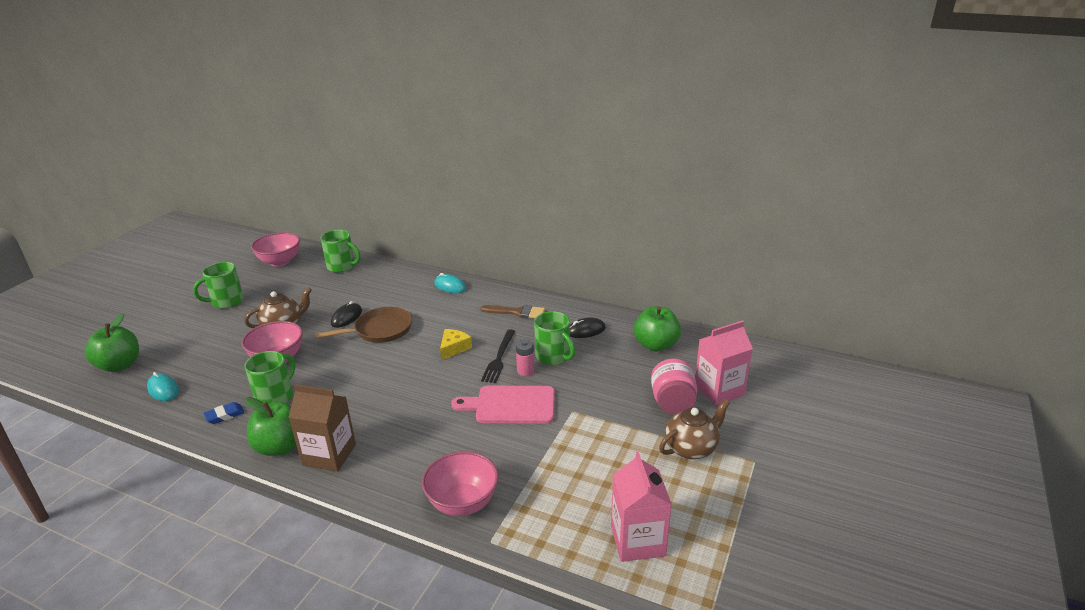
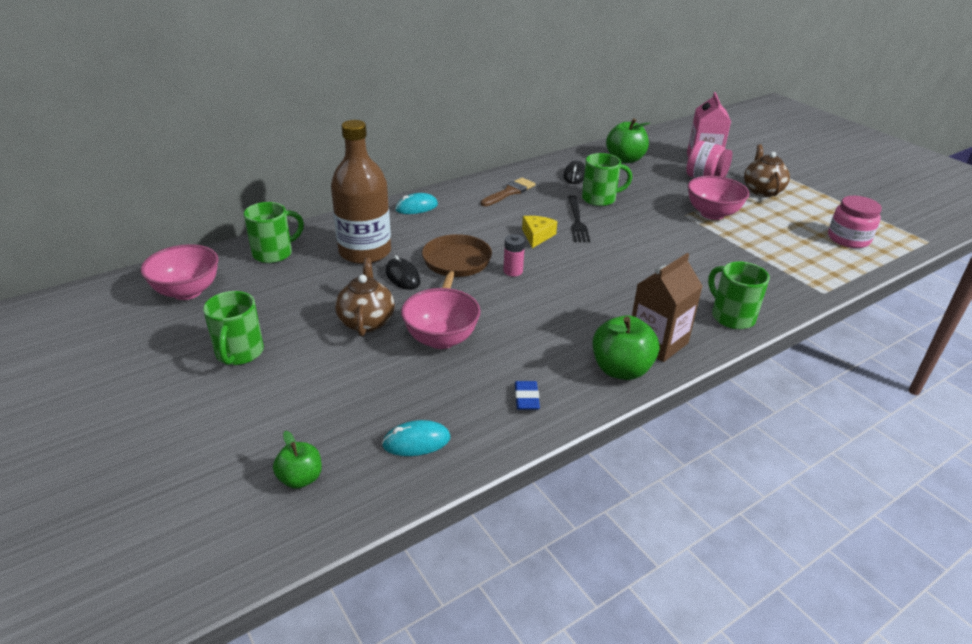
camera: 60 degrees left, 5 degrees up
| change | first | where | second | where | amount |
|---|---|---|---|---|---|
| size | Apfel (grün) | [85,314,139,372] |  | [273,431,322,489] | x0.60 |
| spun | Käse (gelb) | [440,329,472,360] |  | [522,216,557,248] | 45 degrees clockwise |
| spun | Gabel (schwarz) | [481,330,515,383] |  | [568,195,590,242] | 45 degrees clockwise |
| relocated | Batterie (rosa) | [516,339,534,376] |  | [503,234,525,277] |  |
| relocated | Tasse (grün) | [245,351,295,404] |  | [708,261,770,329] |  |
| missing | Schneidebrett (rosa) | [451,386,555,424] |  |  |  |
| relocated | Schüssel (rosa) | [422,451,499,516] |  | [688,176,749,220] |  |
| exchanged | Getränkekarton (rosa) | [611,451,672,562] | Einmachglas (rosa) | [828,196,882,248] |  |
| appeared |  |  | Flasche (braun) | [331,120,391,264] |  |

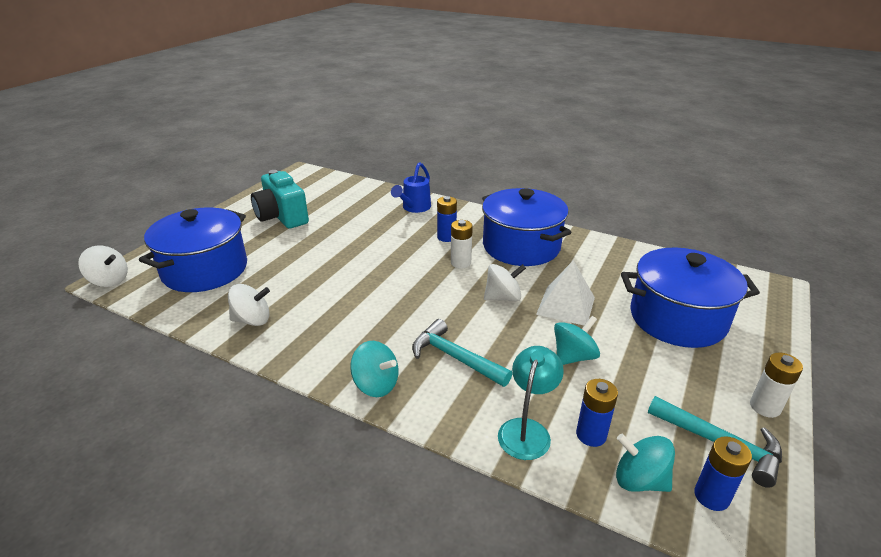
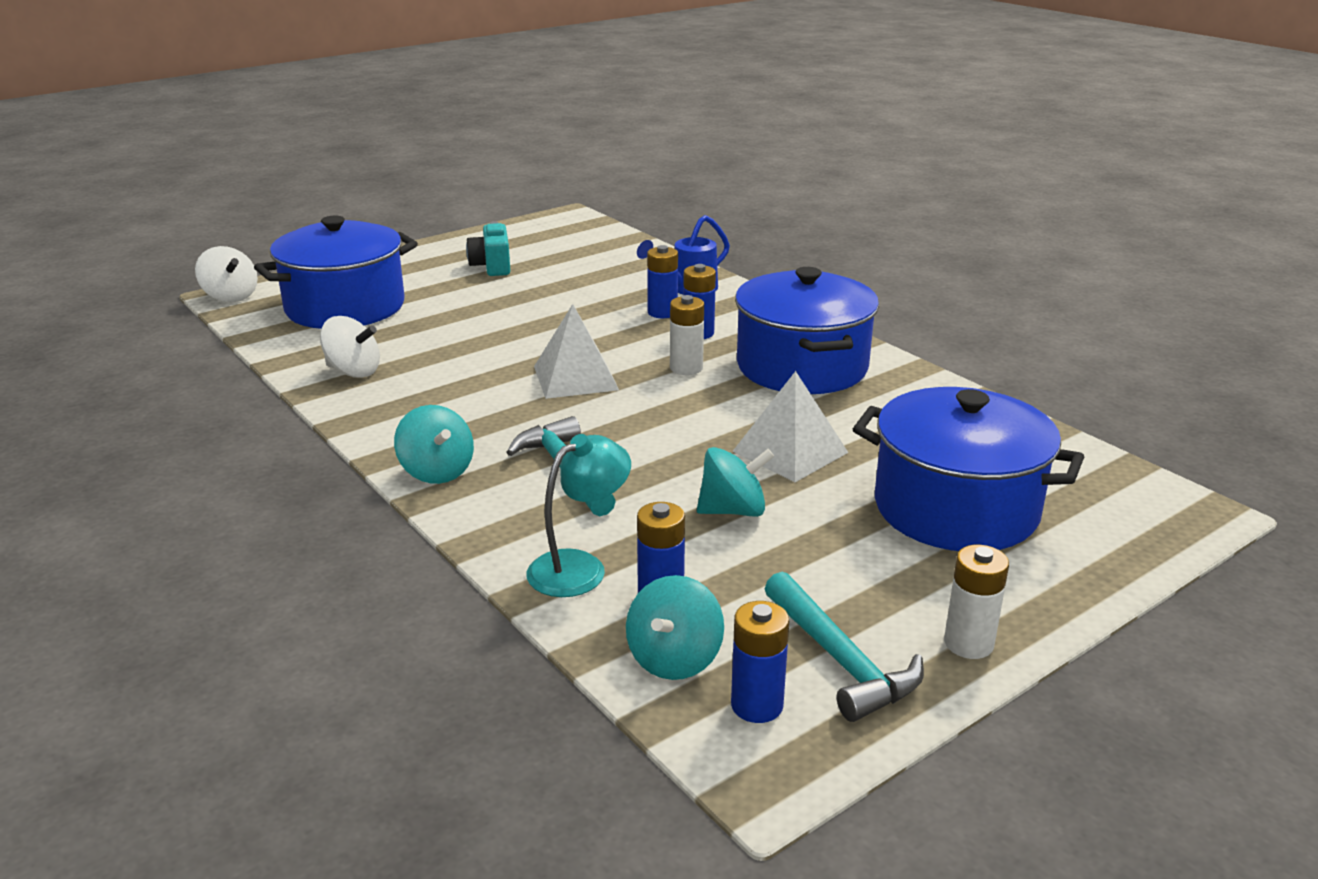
camera: 25 degrees right, 5 degrees down
| change | first | where | second | where | amount |
|---|---|---|---|---|---|
| size | Kamera (türkis) | [251,170,309,229] |  | [466,221,510,276] | x0.63 |
| missing | Kreisel (weiß) | [484,264,526,301] |  |  |  |
| spun | Kreisel (türkis) | [616,434,675,492] |  | [626,575,724,680] | 120 degrees counterclockwise |
| appeared |  |  | Batterie (blau) | [647,245,678,318] |  |
| appeared |  |  | Pyramide (weiß) | [534,304,619,399] |  |

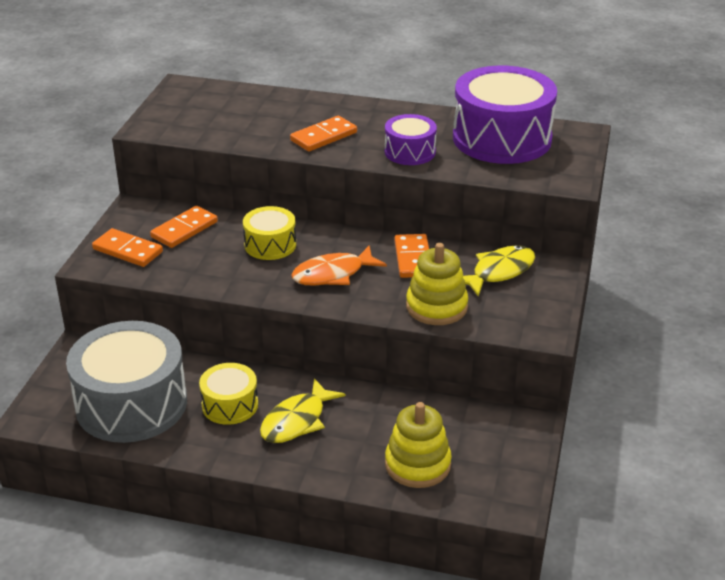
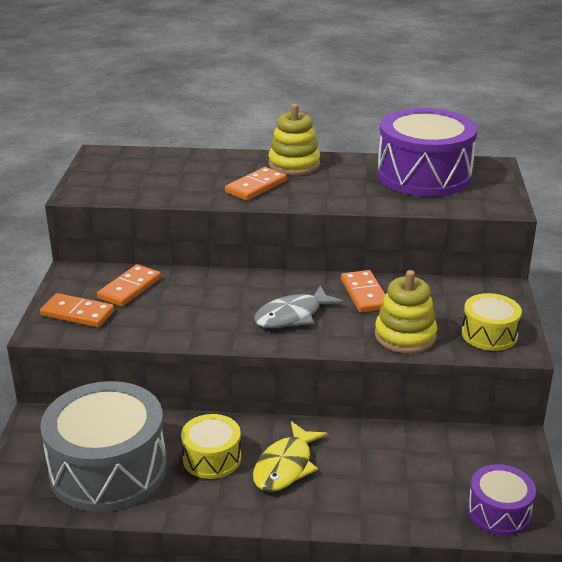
camera: 10 degrees left, 5 degrees down
| change | first | where | second | where | amount |
|---|---|---|---|---|---|
| relocated | Trommel (lila) | [385,114,437,165] |  | [468,464,536,536] |  |
| relocated | Trommel (gelb) | [243,206,296,260] |  | [462,293,522,351] |  |
| colour | Fisch (orange) | [291,245,387,286] | Fisch (grau) | [254,285,344,328] |  |
| missing | Fisch (gelb) | [463,245,535,297] |  |  |  |
| relocated | Stapelspielzeug (gelb) | [385,402,452,488] |  | [268,104,320,175] |  |

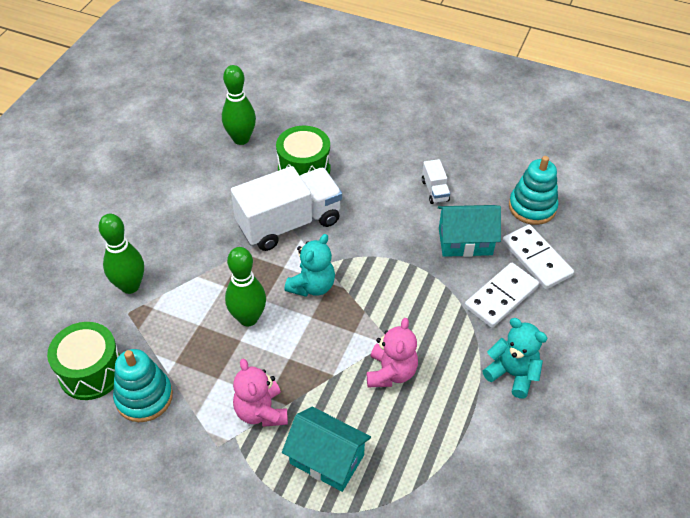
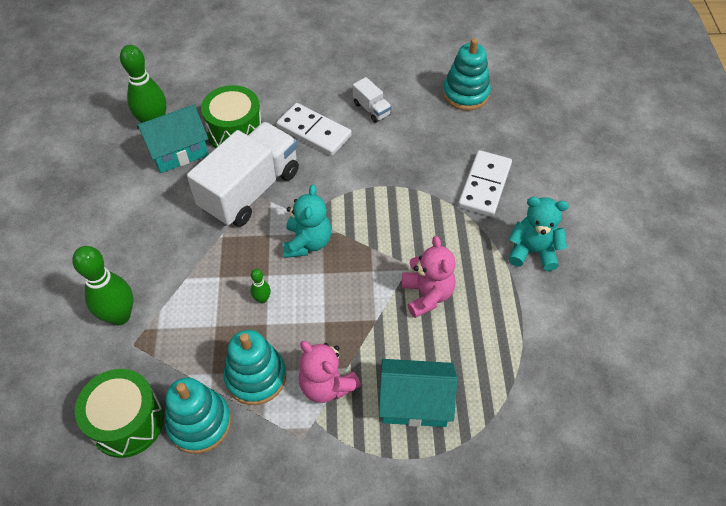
camera: 25 degrees left, 5 degrees up
| change | first | where | second | where | amount |
|---|---|---|---|---|---|
| relocated | Haus (türkis) | [438,205,501,257] |  | [137,105,208,173] |  |
| relocated | Dominostein (weiß) | [502,225,574,289] |  | [276,103,352,156] |  |
| size | Bowlingkegel (grün) | [225,247,266,326] |  | [250,269,271,303] | x0.46 |
| appeared |  |  | Stapelspielzeug (türkis) | [223,330,286,405] |  |

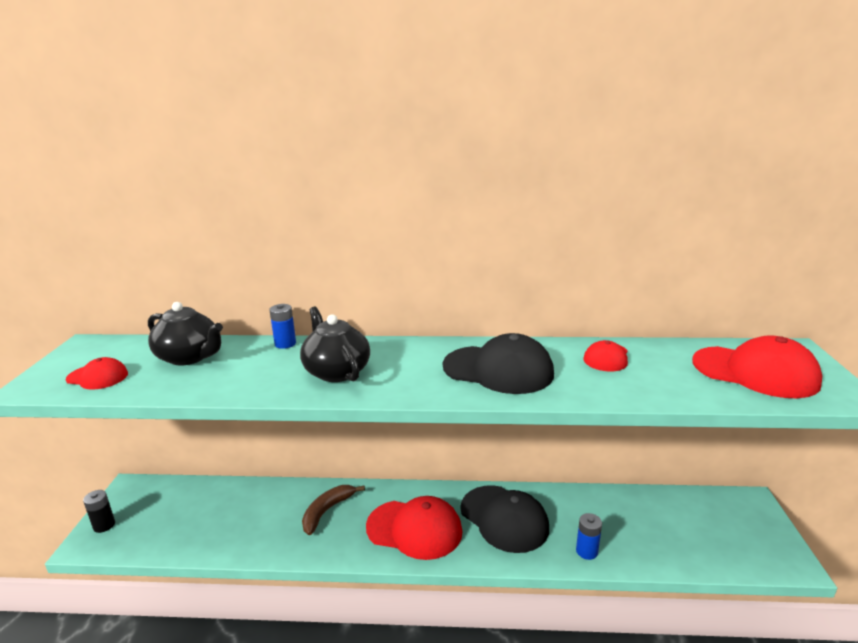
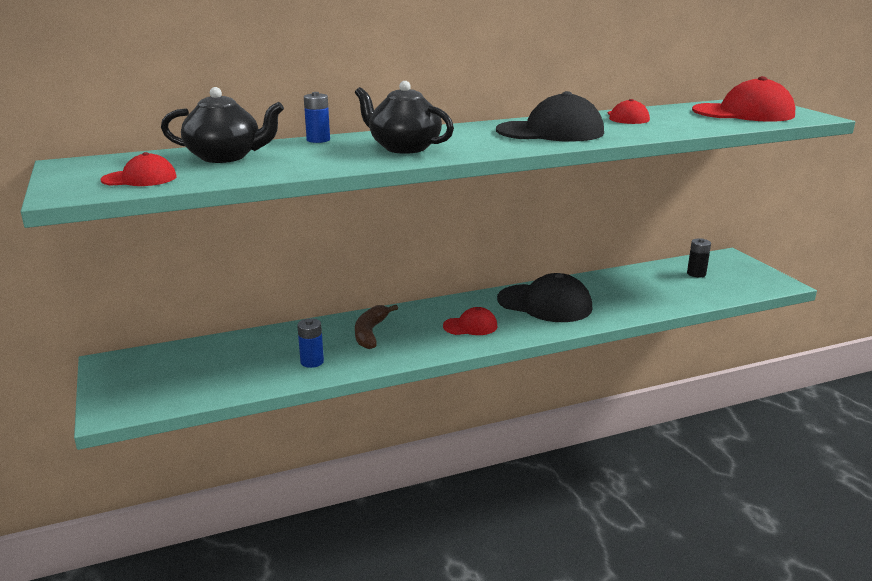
camera: 25 degrees left, 0 degrees up
| change | first | where | second | where | amount |
|---|---|---|---|---|---|
| relocated | Batterie (schwarz) | [83,490,115,533] |  | [687,238,711,277] |  |
| size | Kappe (rot) | [366,496,463,560] |  | [443,307,498,335] | x0.54 |
| relocated | Batterie (blau) | [576,513,602,560] |  | [297,318,324,368] |  |

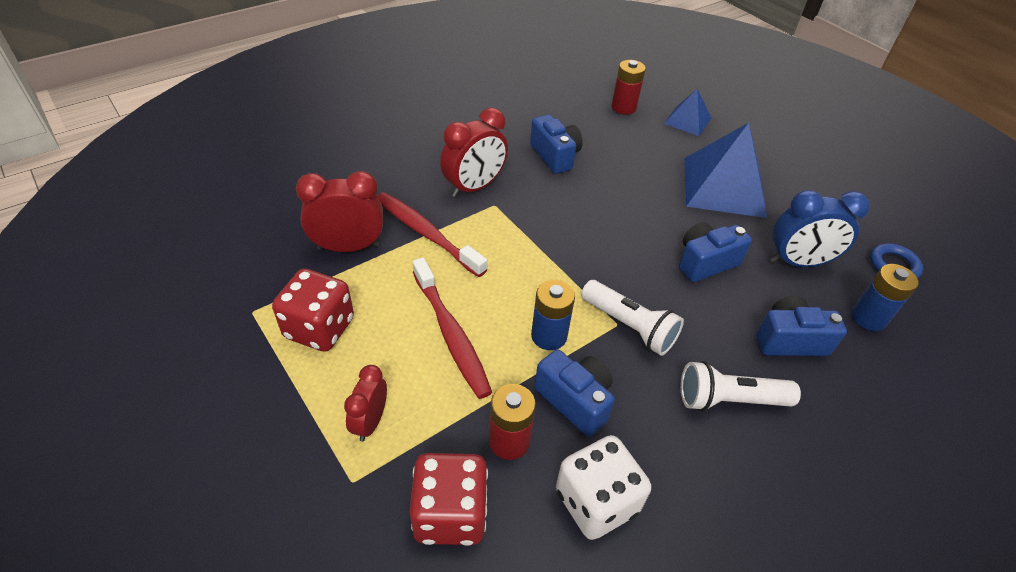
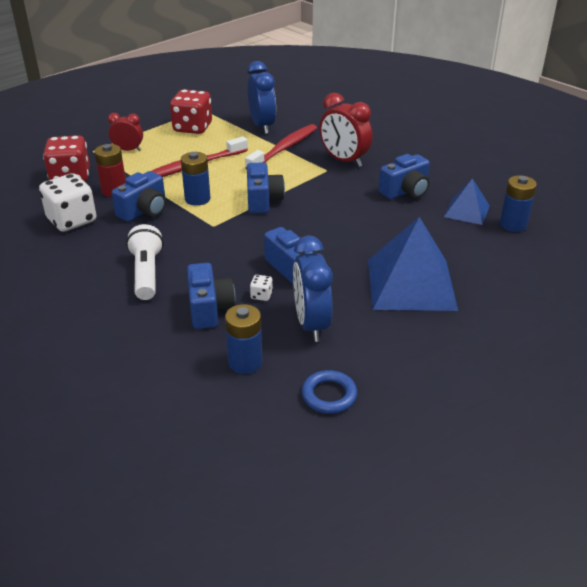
camera: 85 degrees right, 10 degrees down
| change | first | where | second | where | amount |
|---|---|---|---|---|---|
| colour | Batterie (rot) | [612,60,646,115] | Batterie (blau) | [500,175,537,232] |  |
| relocated | Pyramide (blau) | [664,88,711,136] |  | [444,178,490,225] |  |
| colour | Wecker (rot) | [296,171,383,252] | Wecker (blau) | [248,61,276,134] |  |
| missing | Taschenlampe (weiß) | [581,280,684,356] |  |  |  |
| appeared |  |  | Kamera (blau) | [247,162,285,213] |  |
| appeared |  |  | Spielwürfel (weiß) | [250,275,273,301] |  |

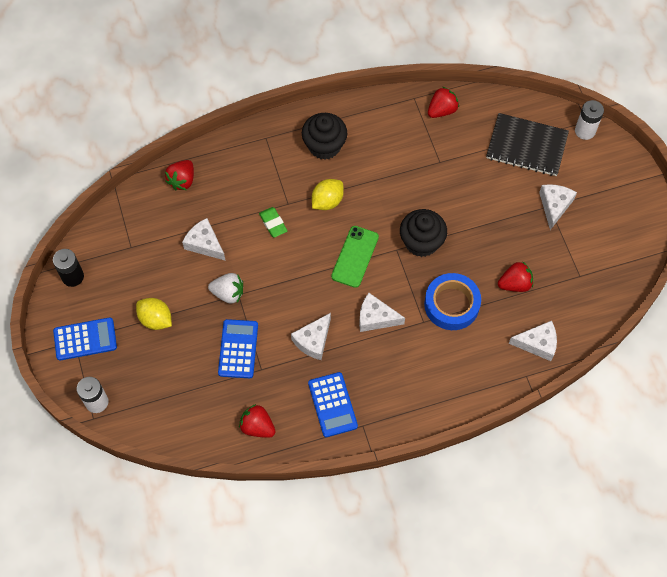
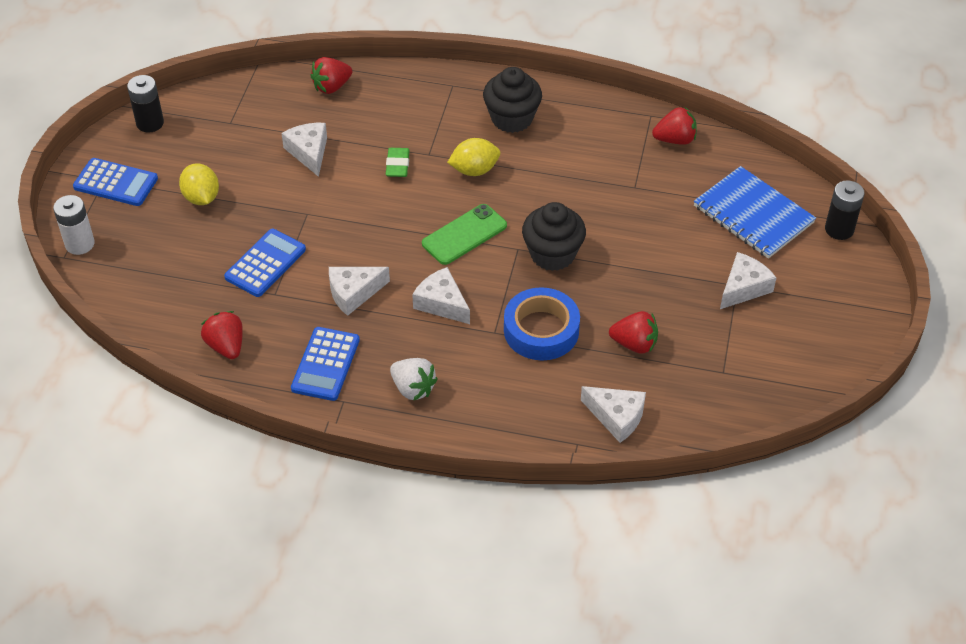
camera: 30 degrees right, 15 degrees down
| change | first | where | second | where | amount |
|---|---|---|---|---|---|
| colour | Batterie (weiß) | [575,100,604,140] | Batterie (schwarz) | [825,180,865,240] |  |
| colour | Notizbuch (schwarz) | [486,113,569,176] | Notizbuch (blau) | [694,166,816,259] |  |
| relocated | Erdbeere (weiß) | [208,273,243,303] |  | [390,358,438,401] |  |

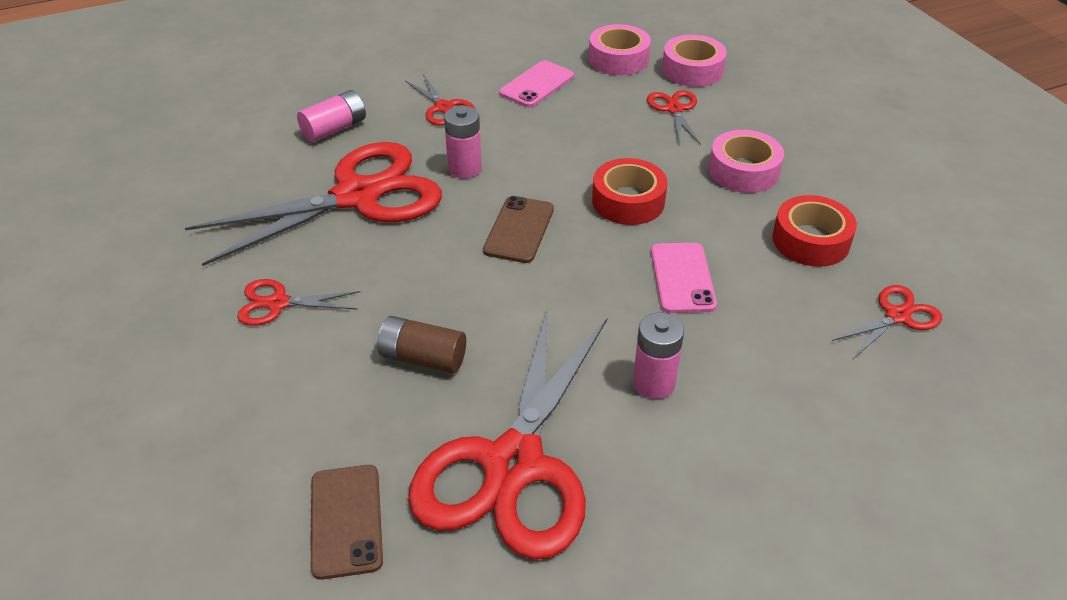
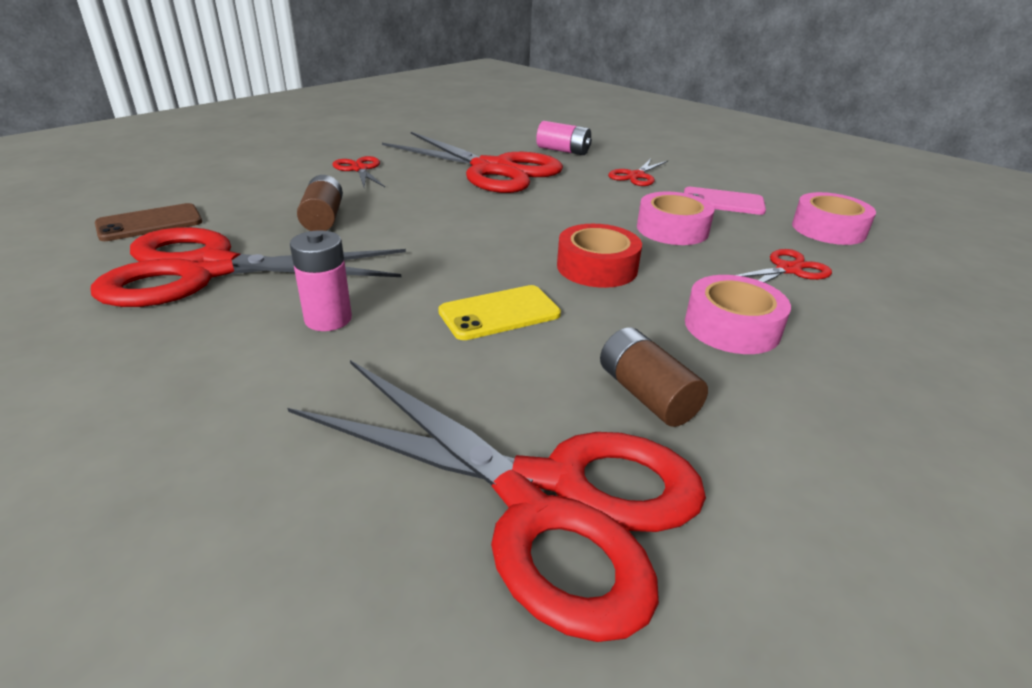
camera: 65 degrees right, 10 degrees down
| change | first | where | second | where | amount |
|---|---|---|---|---|---|
| relocated | Klebeband (rosa) | [662,35,727,87] |  | [637,192,715,245] |  |
| missing | Batterie (rosa) | [444,106,482,178] |  |  |  |
| exchanged | Klebeband (rot) | [772,195,857,267] | Batterie (braun) | [600,327,708,427] |  |
| missing | Handy (braun) | [483,196,554,263] |  |  |  |
| colour | Handy (rosa) | [651,243,717,313] | Handy (gelb) | [438,285,561,340] |  |
| size | Schere (rot) | [832,285,942,359] |  | [288,360,706,642] | x2.29 |

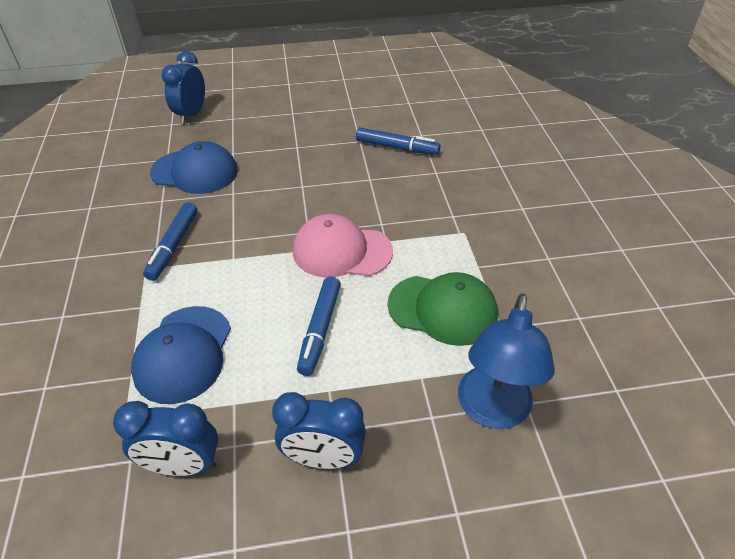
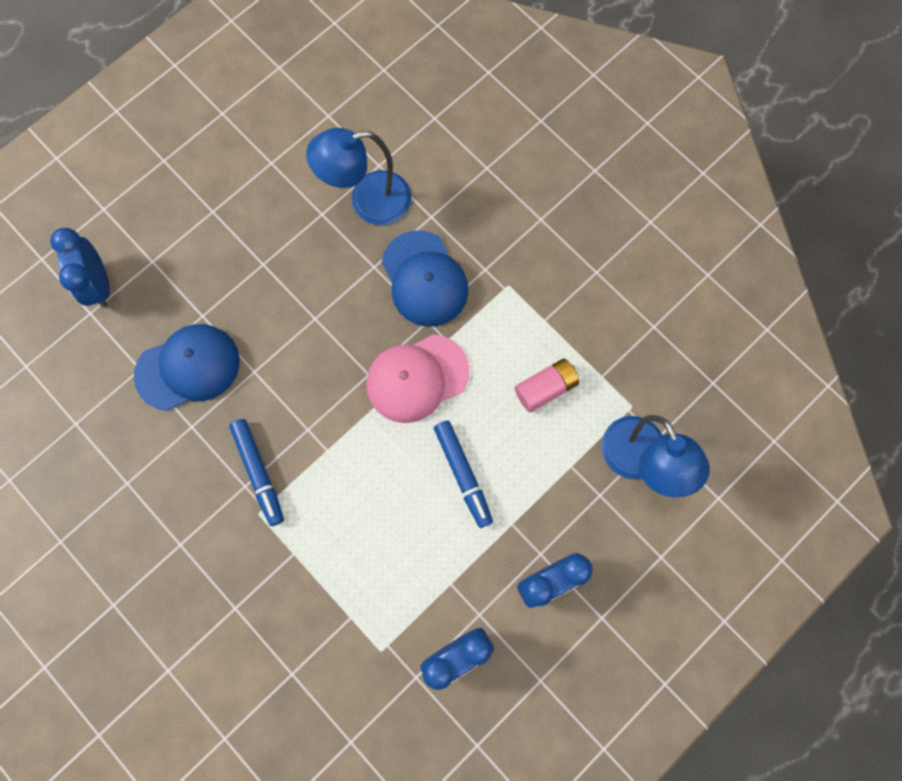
camera: 35 degrees left, 30 degrees up
| change | first | where | second | where | amount |
|---|---|---|---|---|---|
| exchanged | Filzstift (blau) | [356,127,441,155] | Lampe (blau) | [306,128,412,225] |  |
| exchanged | Kappe (grün) | [387,272,498,346] | Batterie (rosa) | [515,358,579,412] |  |
| relocated | Kappe (blau) | [131,306,231,404] |  | [382,230,468,327] |  |

